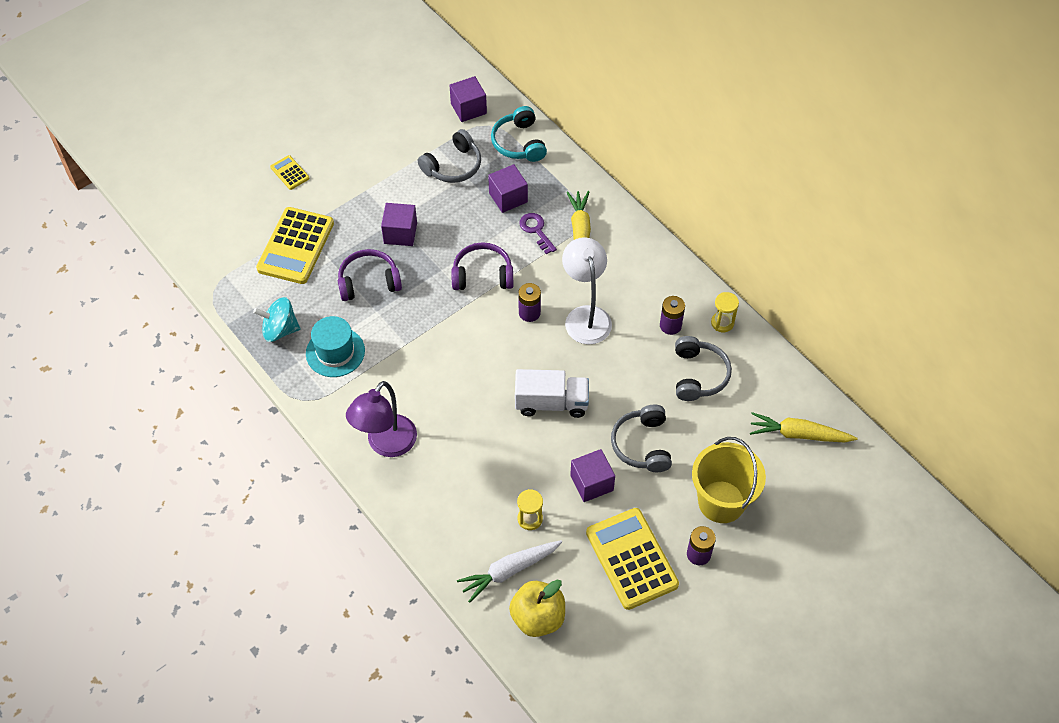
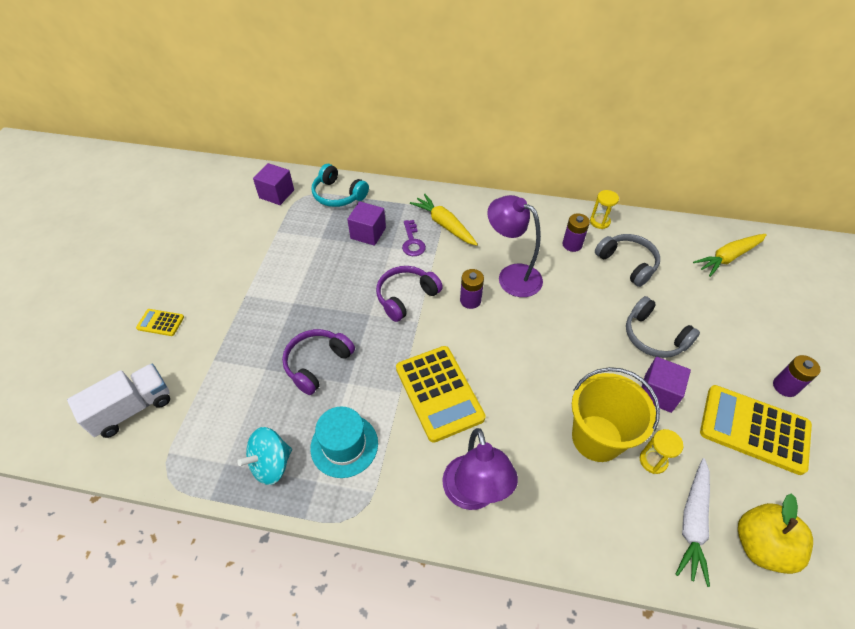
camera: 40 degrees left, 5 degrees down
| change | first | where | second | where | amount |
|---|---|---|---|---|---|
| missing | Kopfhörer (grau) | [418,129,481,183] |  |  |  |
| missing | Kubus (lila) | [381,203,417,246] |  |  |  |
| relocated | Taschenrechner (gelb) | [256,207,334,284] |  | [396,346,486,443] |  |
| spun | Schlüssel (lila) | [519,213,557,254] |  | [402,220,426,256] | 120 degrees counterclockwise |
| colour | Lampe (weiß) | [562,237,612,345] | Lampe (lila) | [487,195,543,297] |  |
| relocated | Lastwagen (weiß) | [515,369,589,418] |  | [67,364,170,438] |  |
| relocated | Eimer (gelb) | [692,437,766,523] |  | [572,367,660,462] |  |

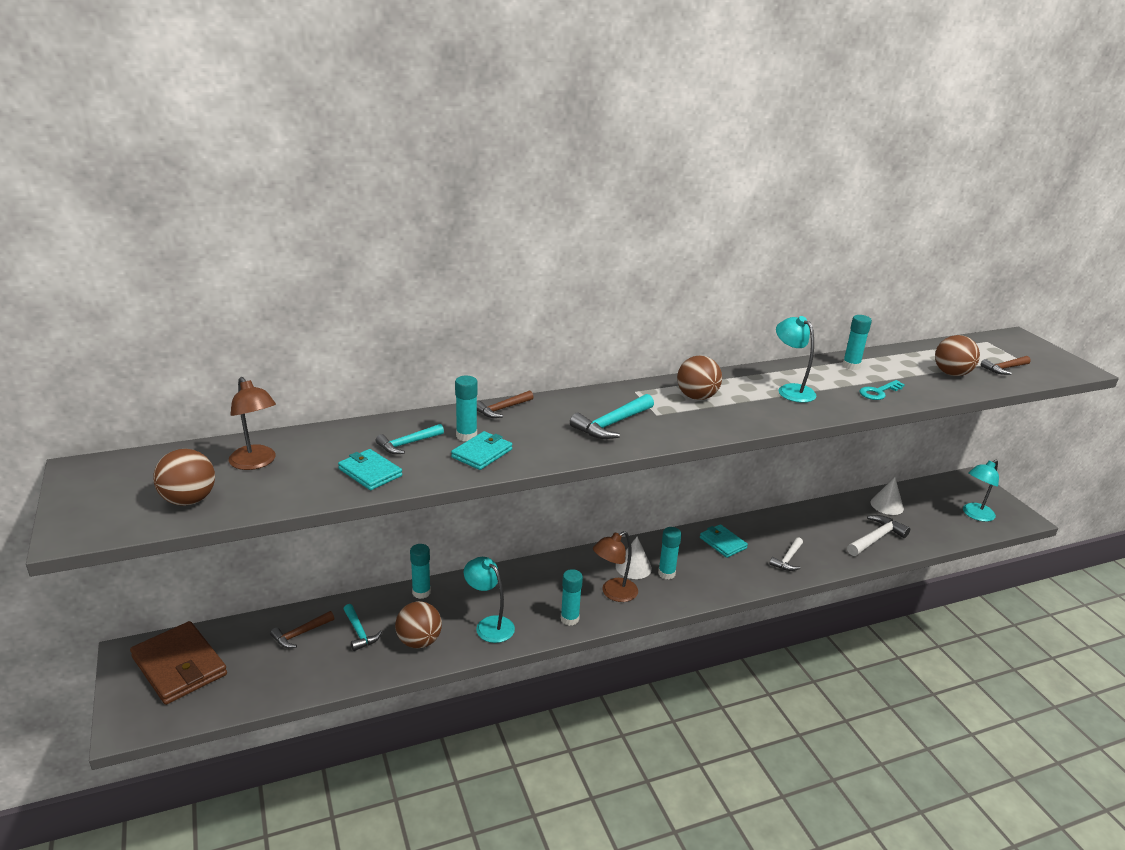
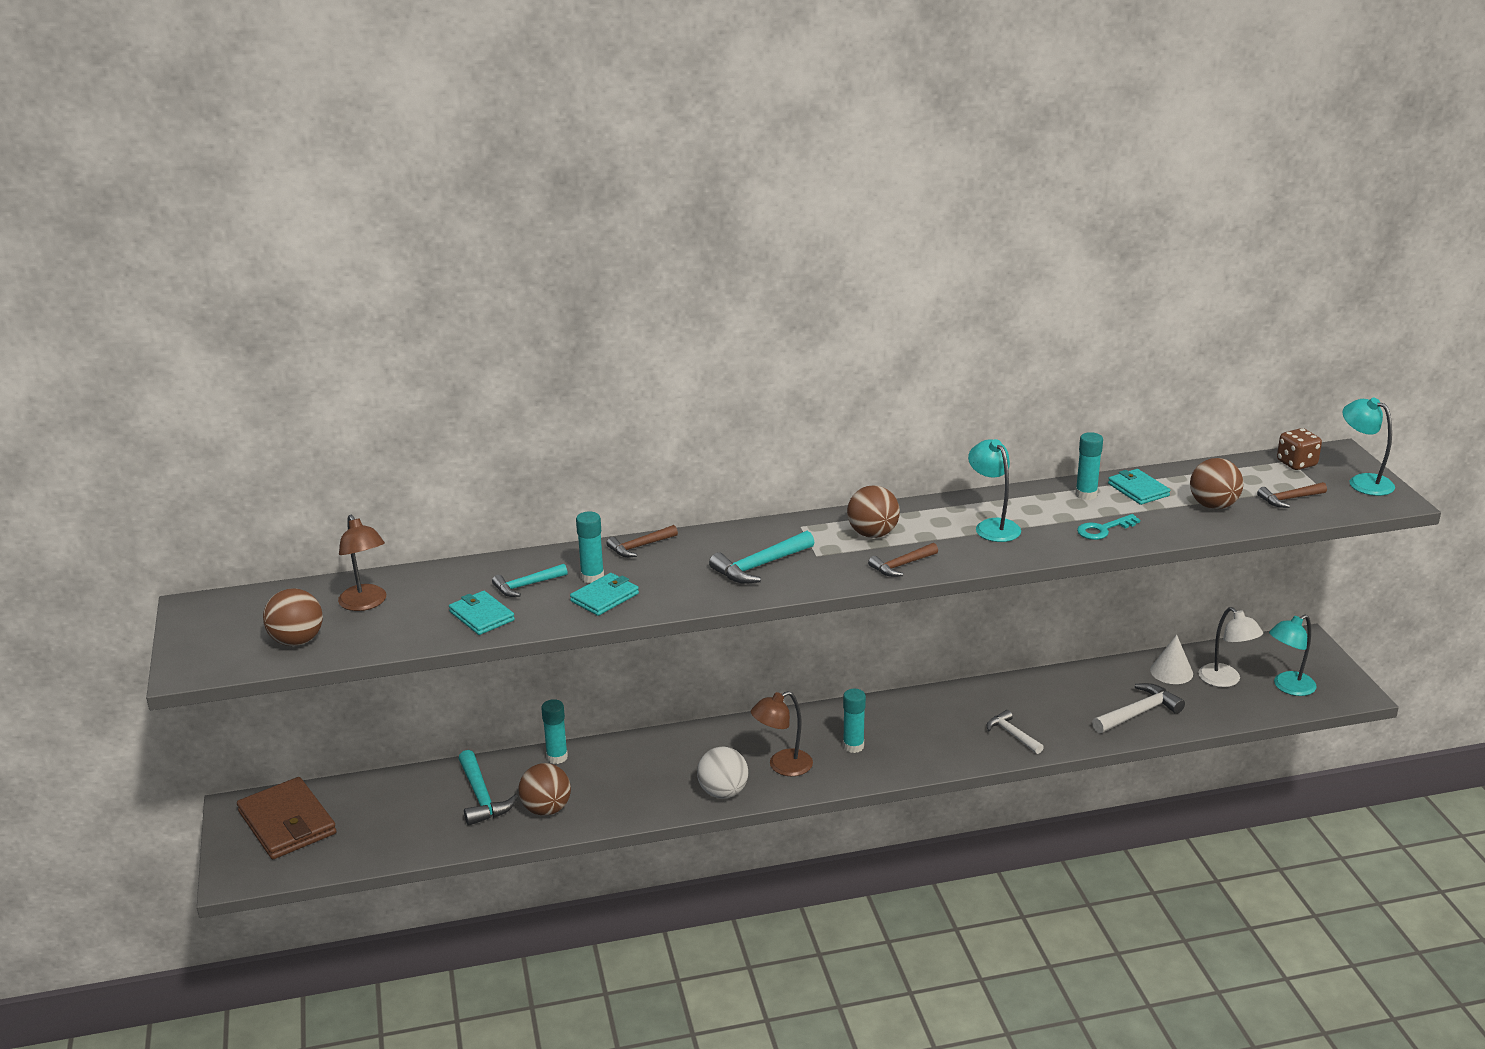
camera: 10 degrees right, 0 degrees up
| change | first | where | second | where | amount |
|---|---|---|---|---|---|
| relocated | Geldbörse (türkis) | [700,524,748,558] |  | [1108,469,1170,505] |  |
| missing | Kegel (weiß) | [616,537,652,579] |  |  |  |
| spun | Hammer (weiß) | [769,537,803,571] |  | [987,710,1044,754] | 105 degrees clockwise |
| relocated | Lampe (türkis) | [464,557,515,643] |  | [1343,397,1395,496] |  |
| exchanged | Klebestift (türkis) | [561,569,583,626] | Ball (weiß) | [697,746,748,799] |  |
| size | Hammer (türkis) | [343,604,382,651] |  | [458,750,518,826] | x1.50 |
| relocated | Hammer (braun) | [270,611,334,648] |  | [868,543,938,577] |  |
| appeared |  |  | Spielwürfel (braun) | [1277,428,1322,470] |  |
| appeared |  |  | Lampe (weiß) | [1198,607,1263,687] |  |

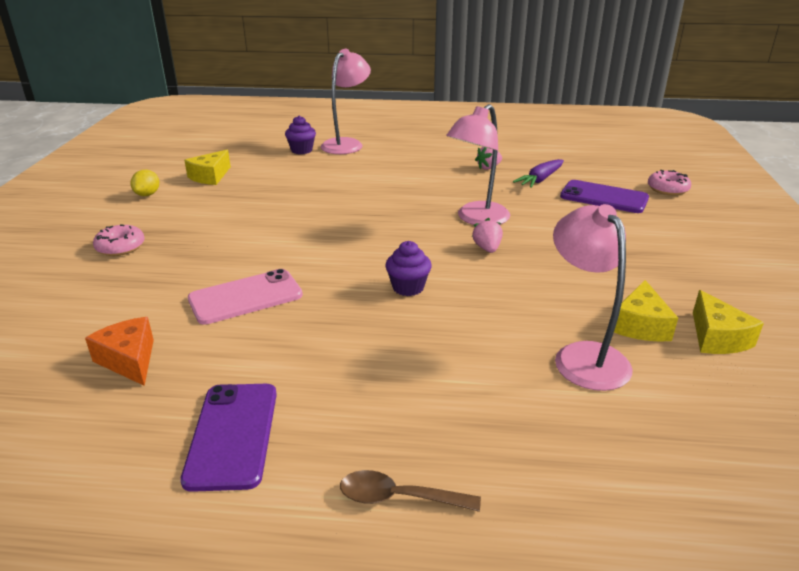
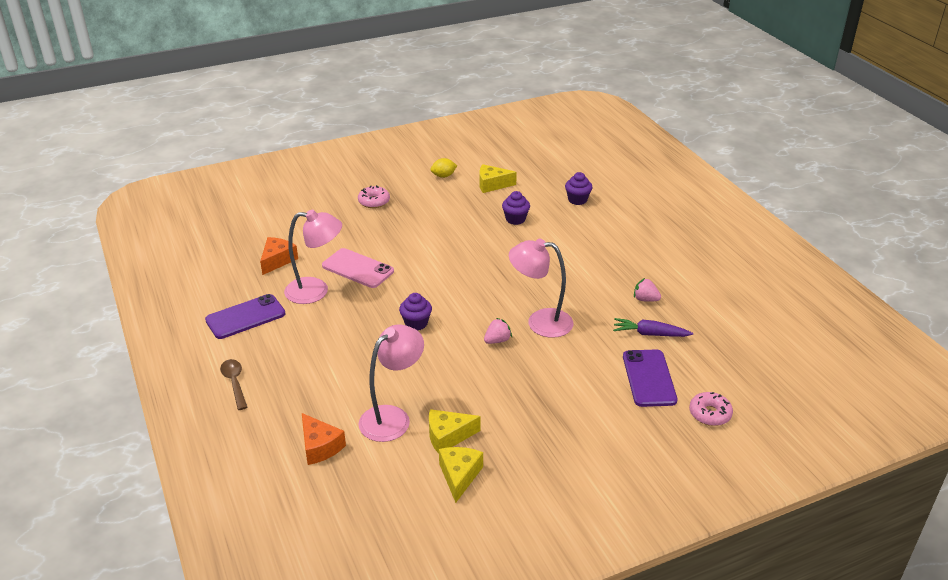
camera: 60 degrees right, 5 degrees up
| change | first | where | second | where | amount |
|---|---|---|---|---|---|
| relocated | Lampe (rosa) | [321,49,371,154] |  | [284,210,342,304] |  |
| spun | Käse (gelb) | [693,290,764,354] |  | [439,447,483,503] | 135 degrees clockwise |
| appeared |  |  | Muffin (lila) | [502,191,530,225] |  |
| appeared |  |  | Käse (orange) | [302,413,346,465] |  |

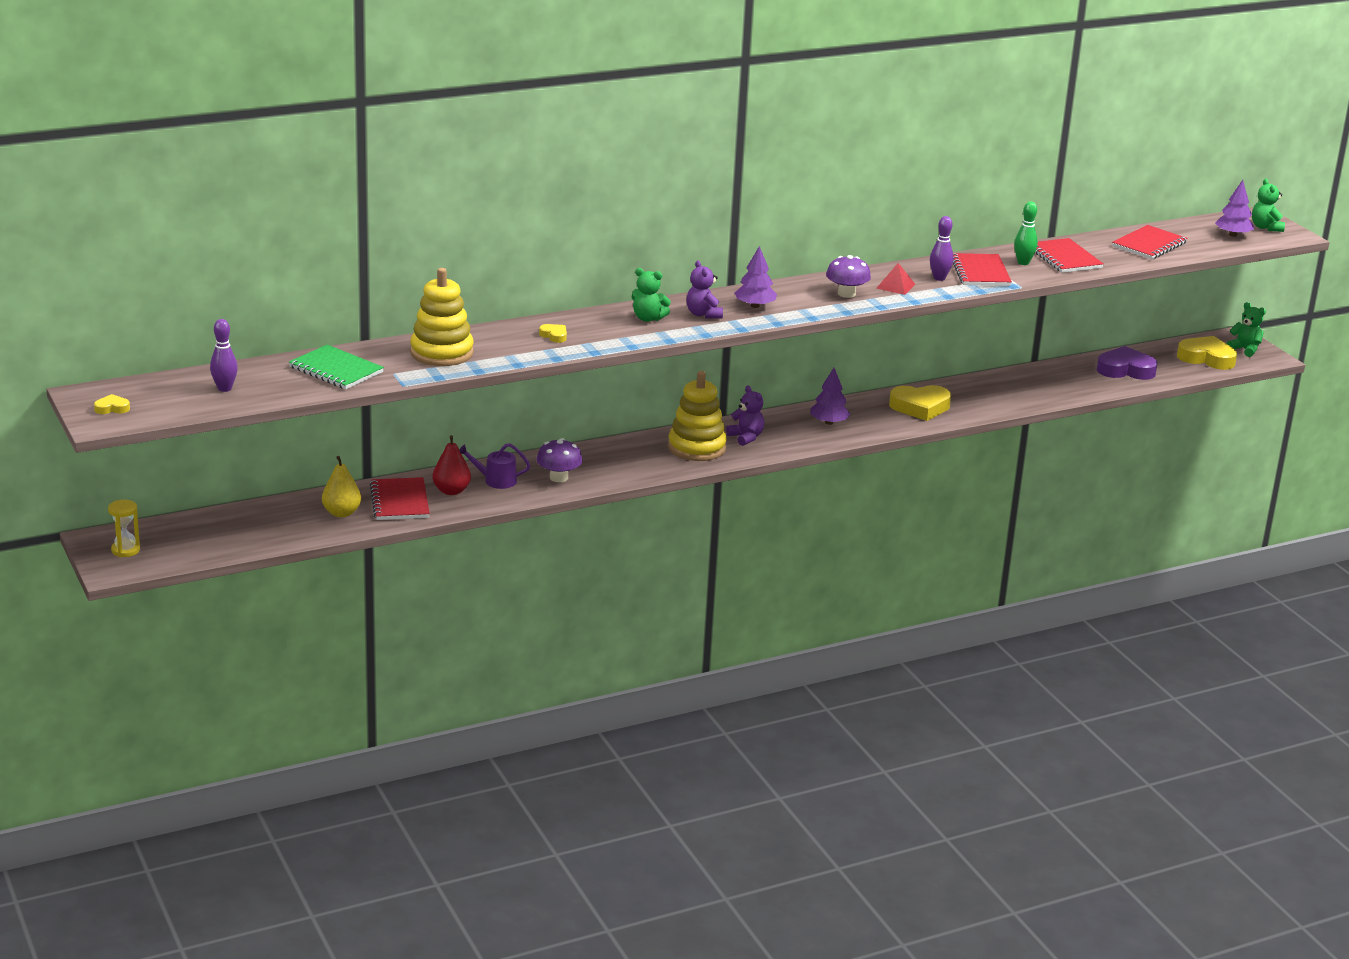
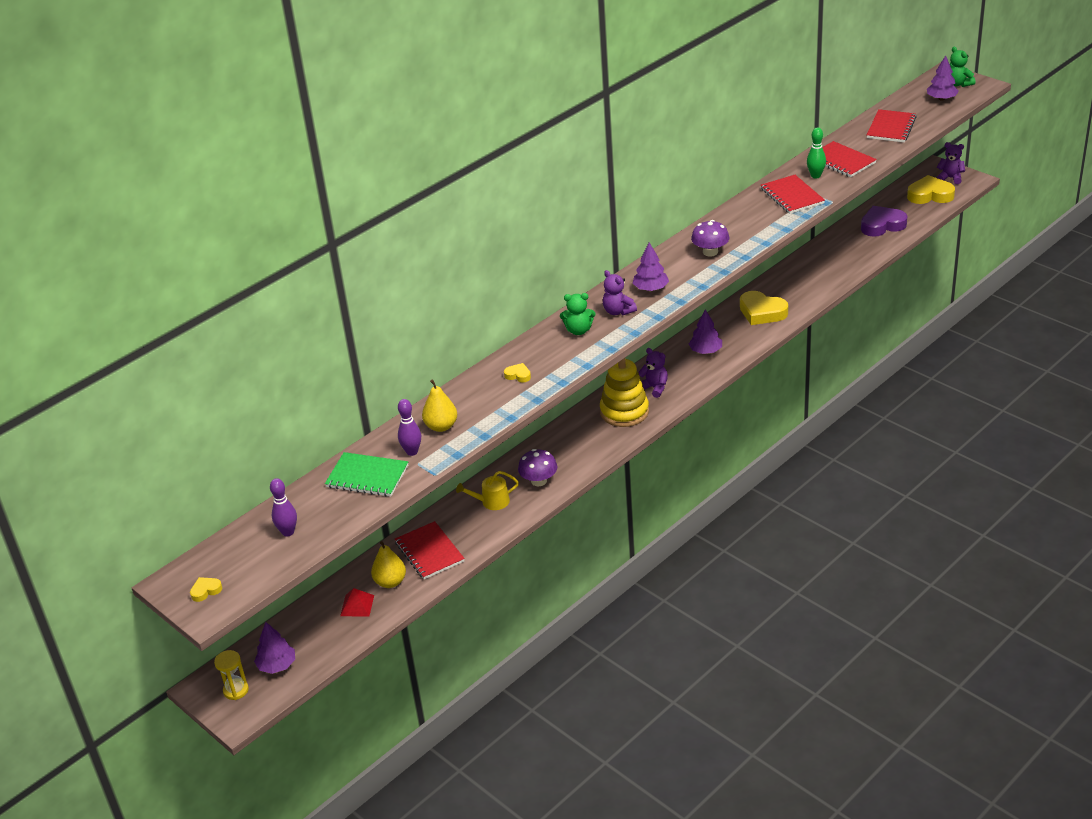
camera: 15 degrees left, 10 degrees up
| change | first | where | second | where | amount |
|---|---|---|---|---|---|
| relocated | Bowlingkegel (lila) | [930,216,953,281] |  | [398,399,421,456] |  |
| relocated | Pyramide (rot) | [876,263,915,295] |  | [340,588,374,617] |  |
| exchanged | Stapelspielzeug (gelb) | [410,268,474,366] | Birne (gelb) | [422,379,457,432] |  |
| colour | Teddybär (grün) | [1226,302,1266,357] | Teddybär (lila) | [937,142,965,184] |  |
| spun | Herz (gelb) | [889,385,951,421] |  | [740,291,788,325] | 60 degrees clockwise |
| missing | Birne (rot) | [432,435,471,495] |  |  |  |
| colour | Gießkanne (lila) | [459,443,530,489] | Gießkanne (gelb) | [456,471,519,510] |  |
| appeared |  |  | Baum (lila) | [254,622,295,674] |  |

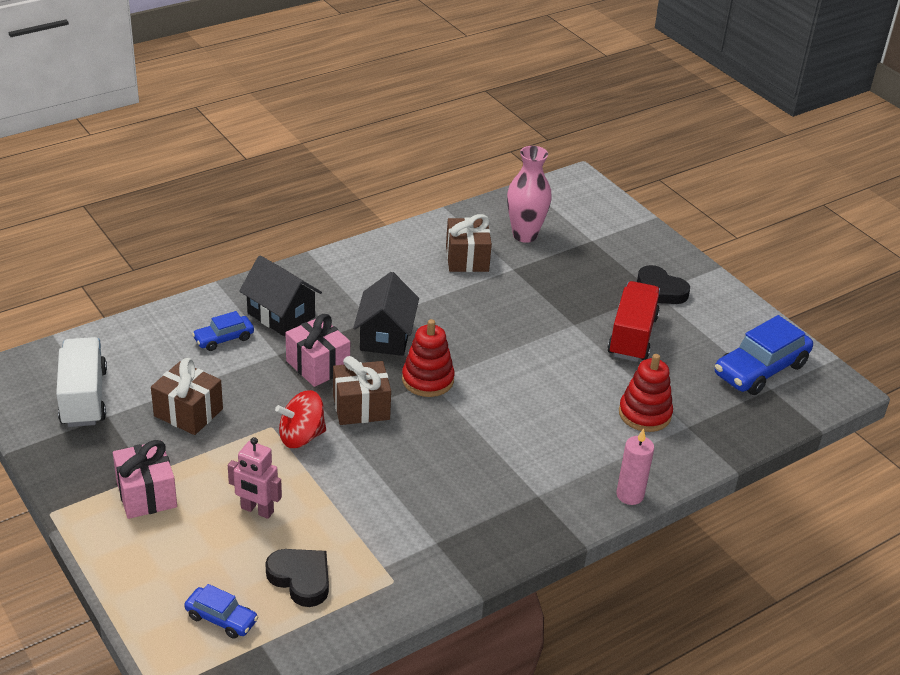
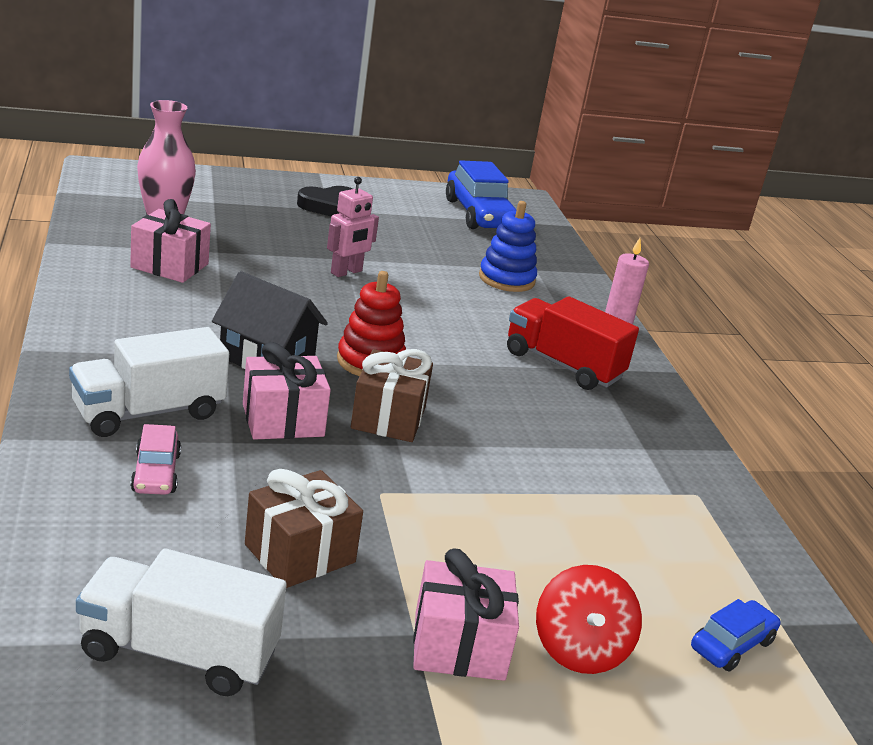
camera: 70 degrees left, 10 degrees down
| change | first | where | second | where | amount |
|---|---|---|---|---|---|
| colour | Geschenk (braun) | [446,214,492,272] | Geschenk (rosa) | [130,199,211,283] |  |
| exchanged | Haus (schwarz) | [239,255,322,336] | Lastwagen (weiß) | [69,327,229,437] |  |
| relocated | Lastwagen (rot) | [607,281,660,362] |  | [507,296,639,390] |  |
| colour | Auto (blau) | [192,311,254,351] | Auto (rosa) | [130,424,181,495] |  |
| colour | Stapelspielzeug (rot) | [619,354,673,432] | Stapelspielzeug (blau) | [479,201,537,292] |  |
| relocated | Kreisel (rot) | [275,390,326,448] |  | [536,565,642,674] |  |
| relocated | Roboter (rosa) | [228,437,282,519] |  | [327,177,379,277] |  |
| missing | Herz (schwarz) | [265,549,329,607] |  |  |  |

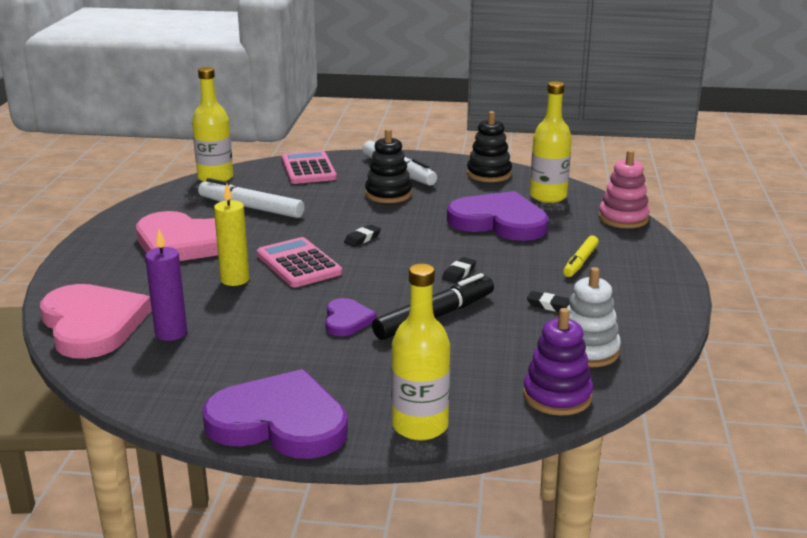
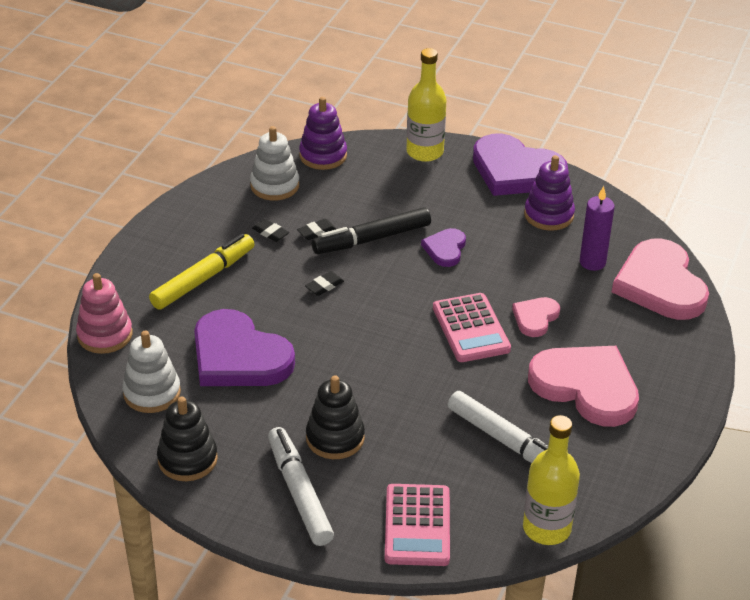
camera: 165 degrees left, 15 degrees up
| change | first | where | second | where | amount |
|---|---|---|---|---|---|
| exchanged | Flasche (gelb) | [530,81,572,203] | Stapelspielzeug (weiß) | [122,331,181,413] |  |
| exchanged | Kerze (gelb) | [214,183,249,286] | Herz (rosa) | [512,297,560,337] |  |
| relocated | Radiergummi (schwarz) | [344,225,381,247] |  | [297,219,336,240] |  |
| size | Filzstift (gelb) | [563,236,599,277] |  | [149,234,254,310] | x1.62 |
| appeared |  |  | Stapelspielzeug (lila) | [524,155,575,231] |  |

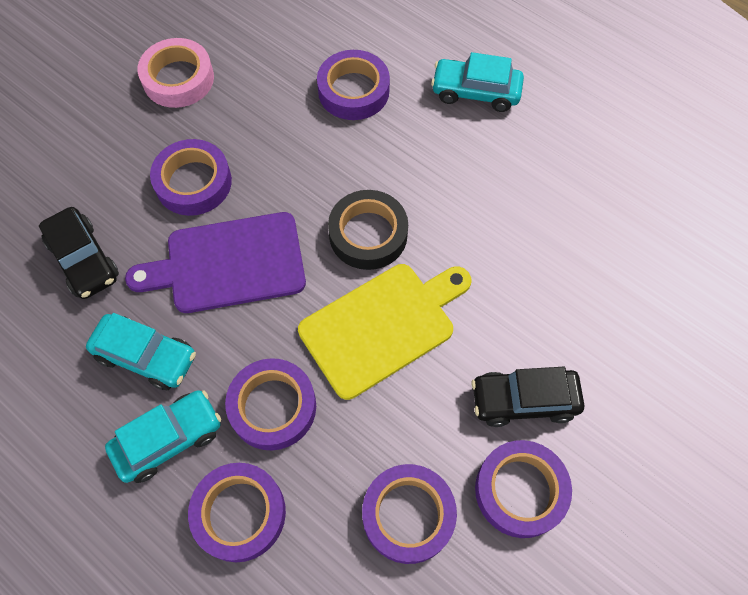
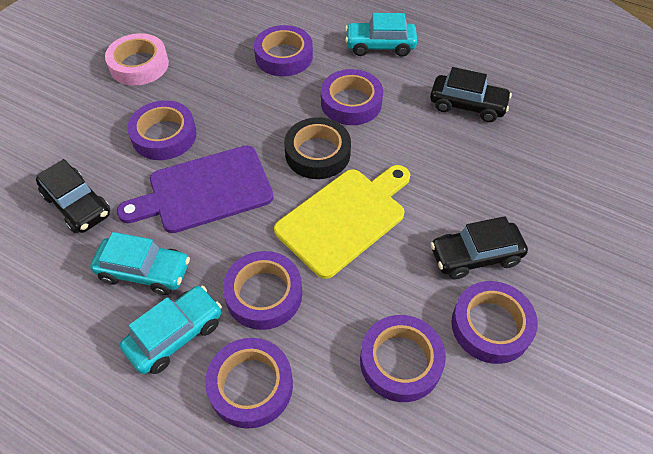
camera: 10 degrees left, 10 degrees down
| change | first | where | second | where | amount |
|---|---|---|---|---|---|
| appeared |  |  | Auto (schwarz) | [430,67,512,122] |  |
| appeared |  |  | Klebeband (lila) | [321,69,383,125] |  |

